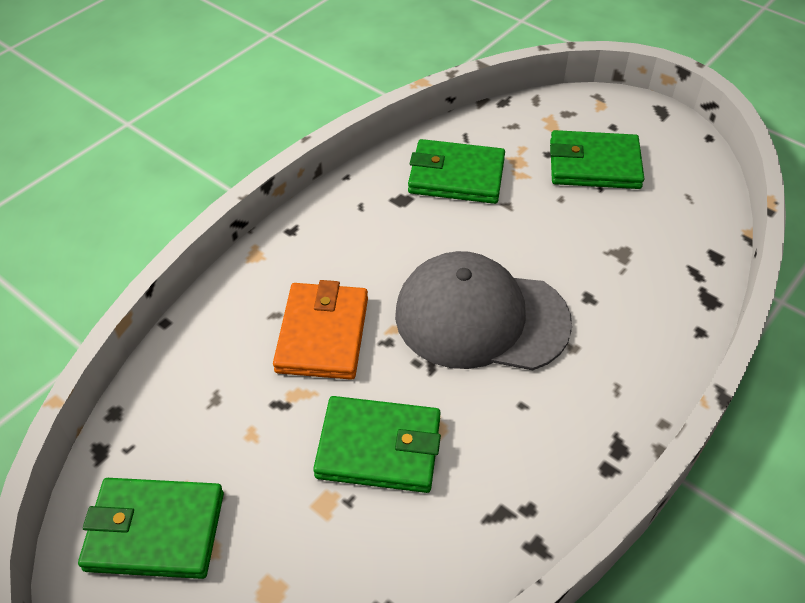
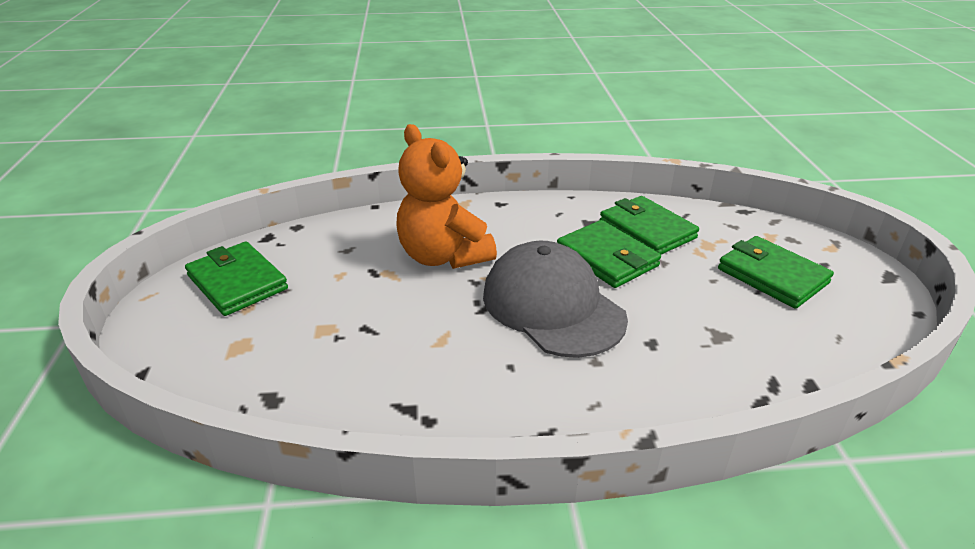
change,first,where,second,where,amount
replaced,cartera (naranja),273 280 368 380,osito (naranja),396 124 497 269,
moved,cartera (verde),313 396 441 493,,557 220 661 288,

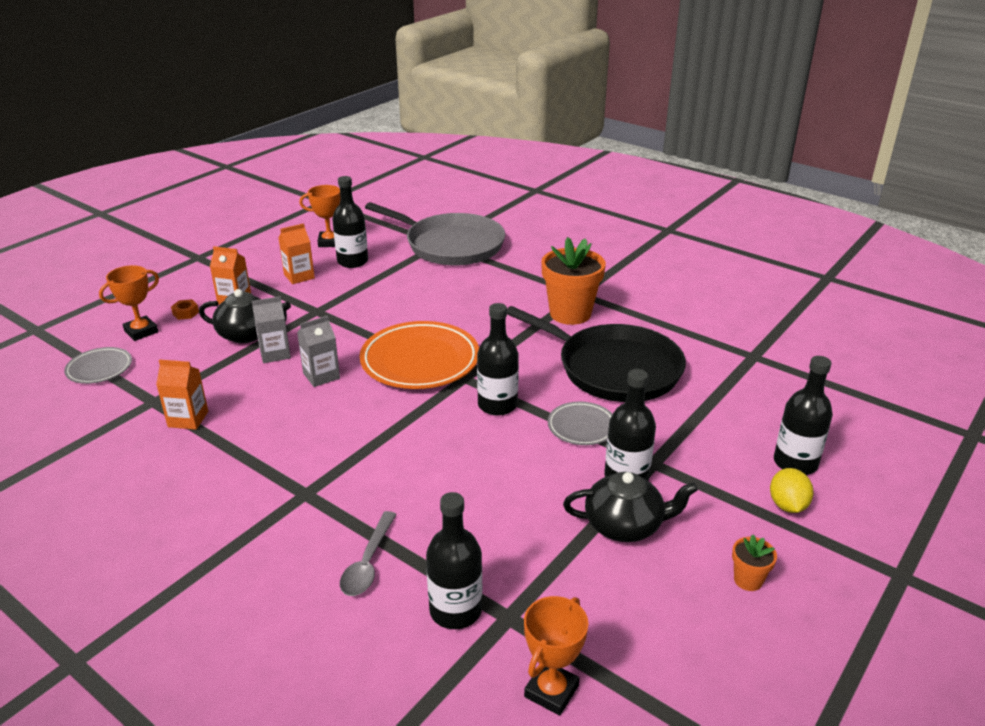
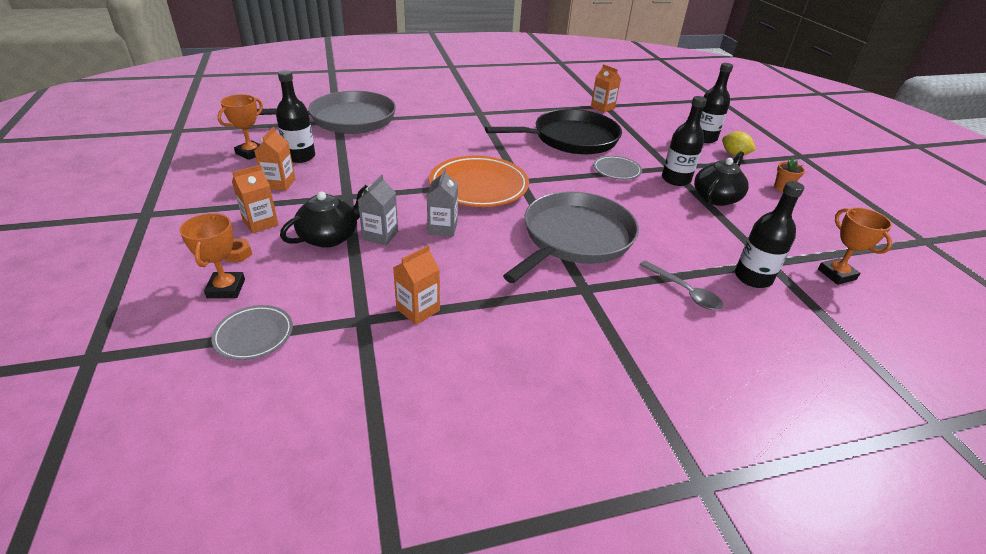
change,first,where,second,where,amount
removed,botella (negro),477 303 519 416,,,
removed,maceta (naranja),541 237 606 325,,,
added,,,sartén (gris),503 191 639 283,
added,,,cartón de leche (naranja),591 64 621 113,

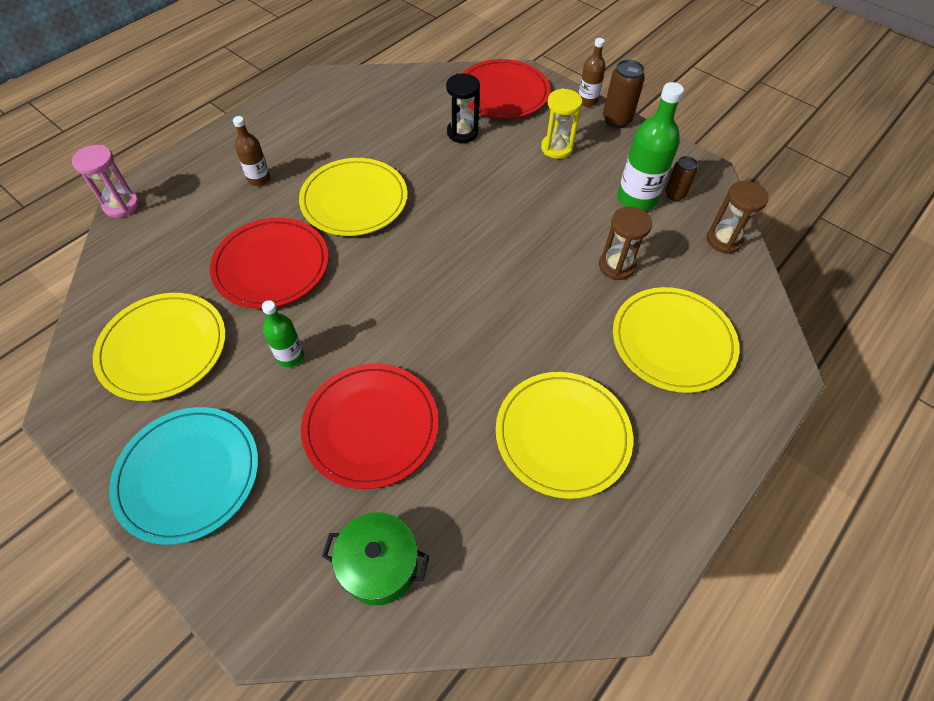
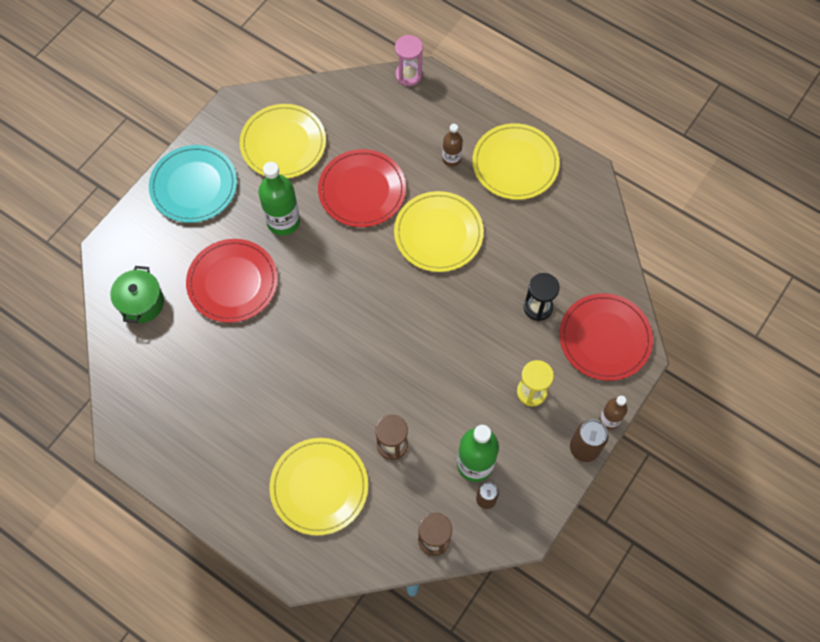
change,first,where,second,where,amount
resized,botella (verde),262 300 304 367,,258 162 300 236,x1.74
moved,plato (amarillo),496 372 633 499,,472 123 560 200,

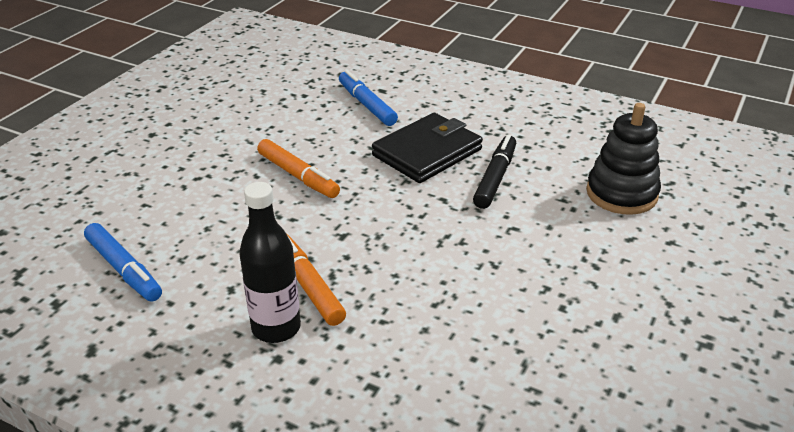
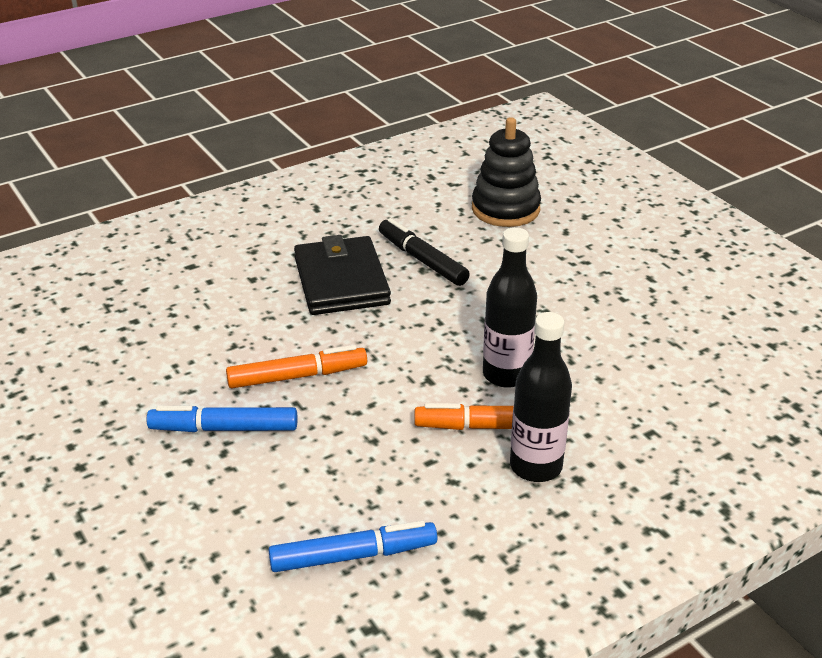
change,first,where,second,where,amount
moved,rotulador (azul),339 70 398 126,,147 406 297 432,
added,,,botella (negro),483 227 537 388,

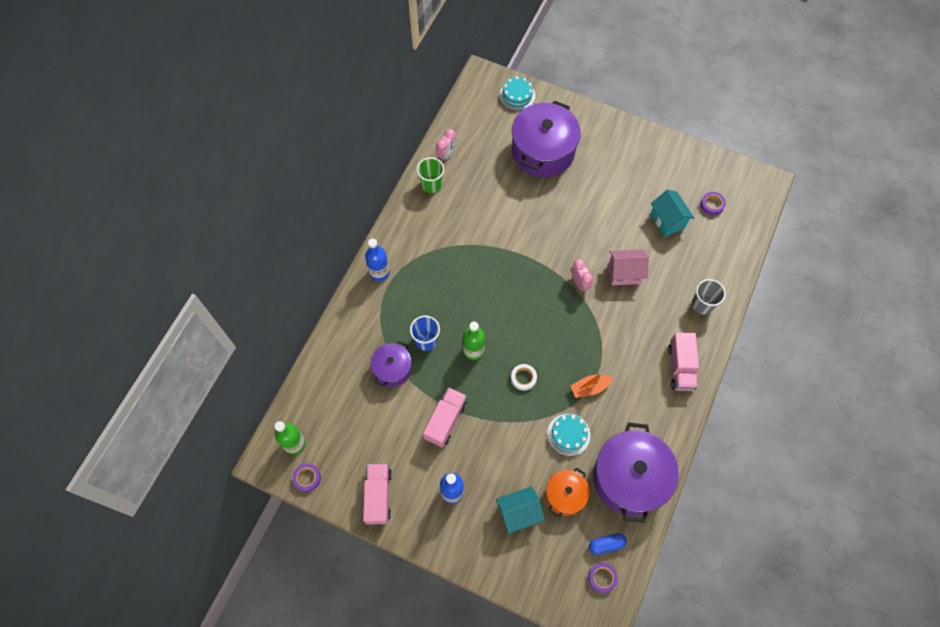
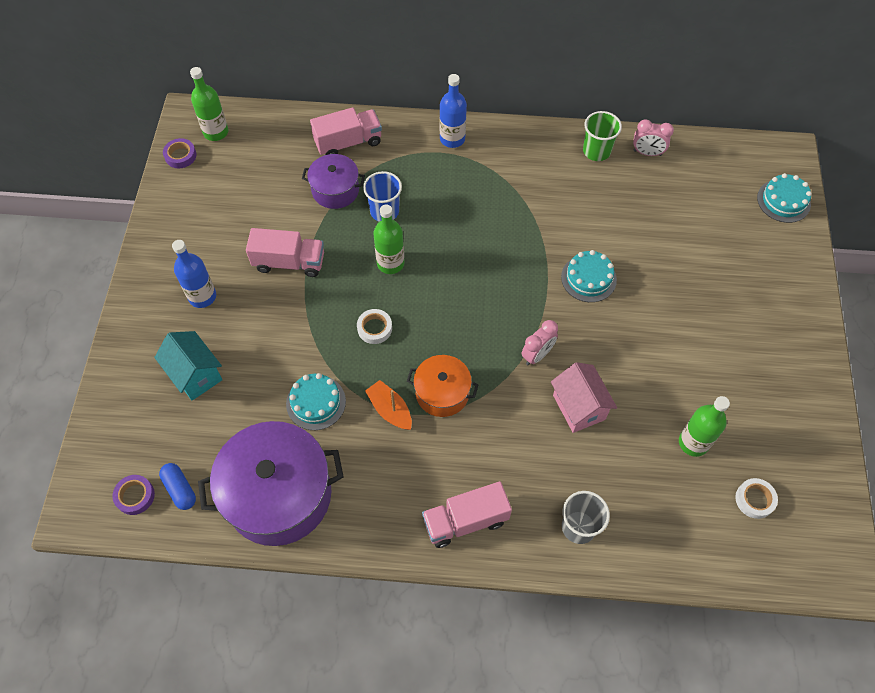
change,first,where,second,where,amount
moved,camión (rosa),363 464 392 524,,310 107 382 155,
removed,olla (morado),512 100 581 177,,,
moved,olla (naranja),545 468 590 517,,407 355 478 417,
replaced,casa (turquesa),650 190 694 237,botella (verde),679 396 730 457,
recoloured,cinta adhesiva (morado),700 192 726 215,cinta adhesiva (blanco),735 478 778 519,
added,,,tarta (turquesa),561 250 617 302,

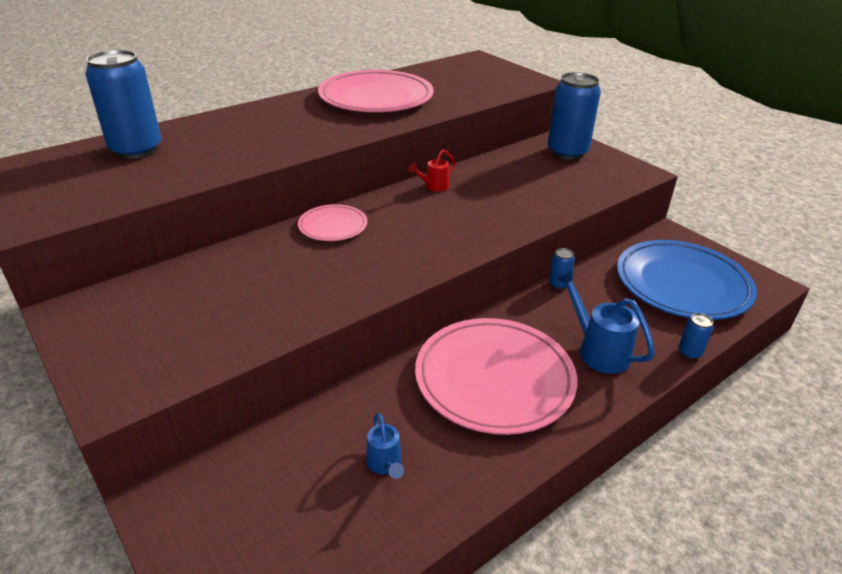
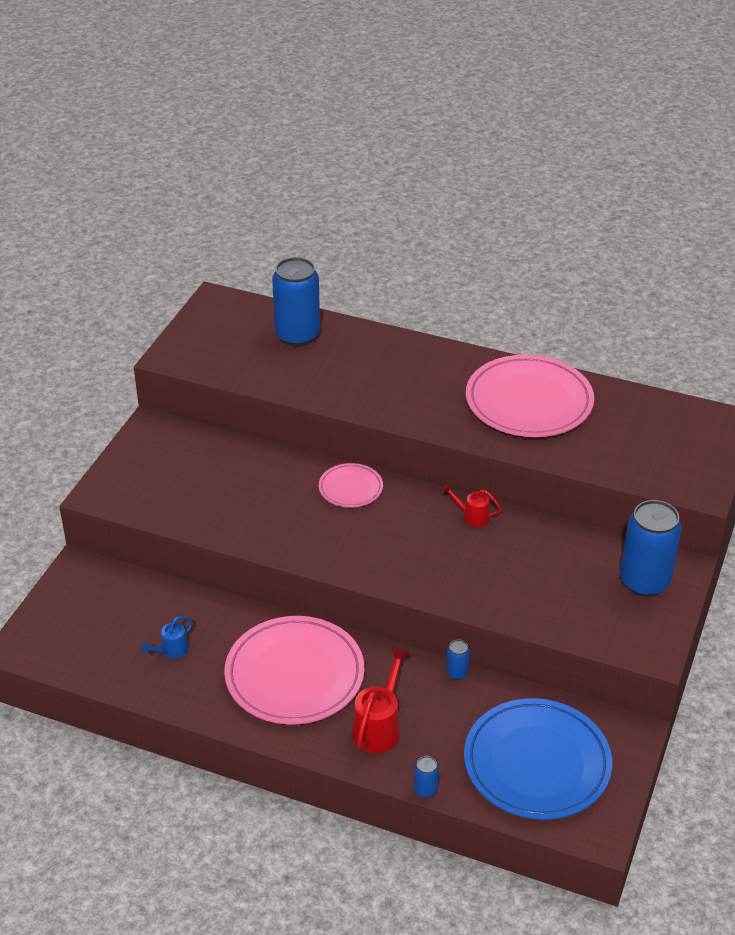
change,first,where,second,where,amount
recoloured,regadera (azul),556 270 655 374,regadera (rojo),352 648 410 753,

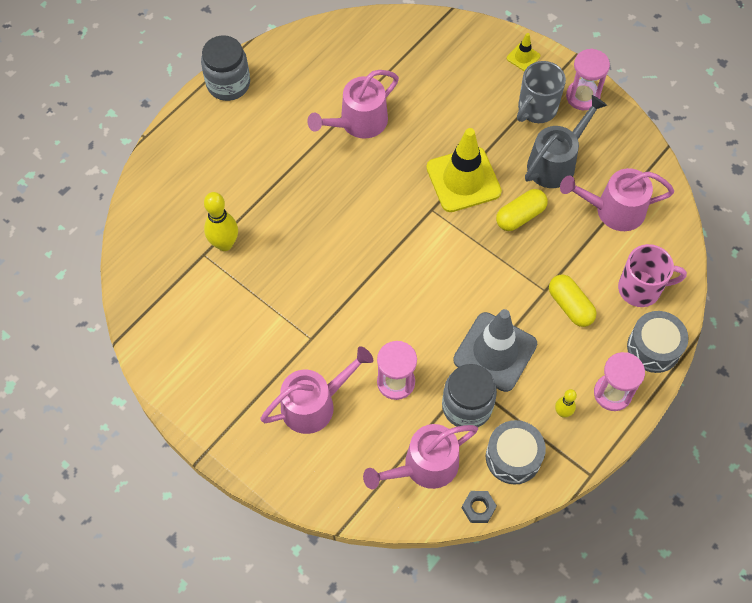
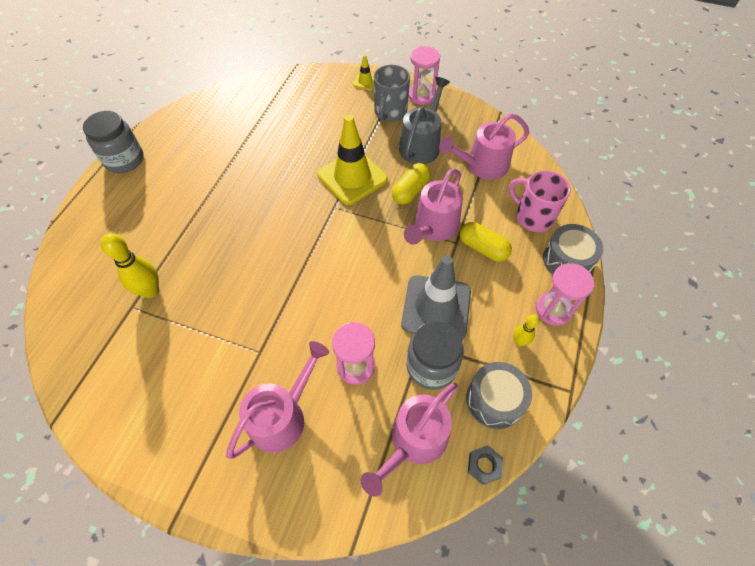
change,first,where,second,where,amount
moved,regadera (rosa),307 70 399 139,,404 168 463 244,
turned,taza (rosa),618 244 687 307,,509 171 571 232,120 degrees counterclockwise

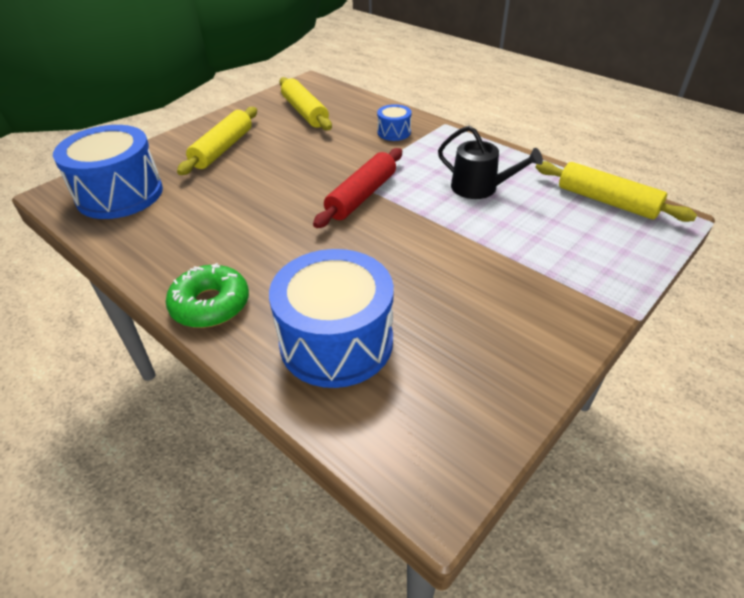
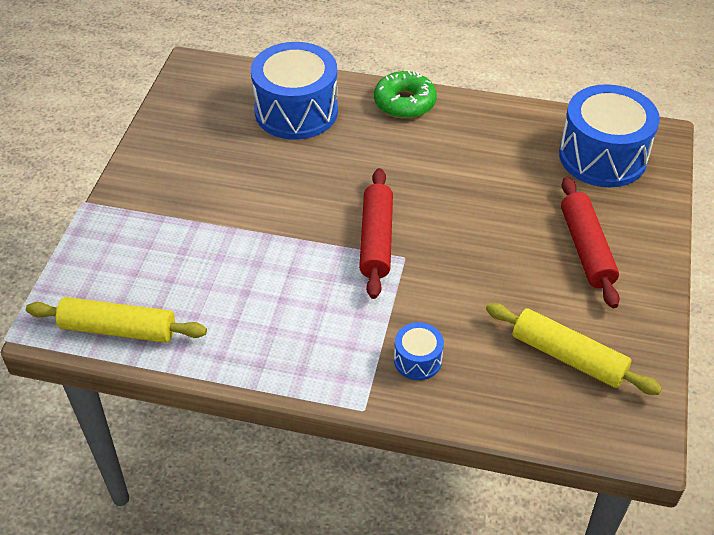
change,first,where,second,where,amount
recoloured,rodillo (amarillo),177 107 257 175,rodillo (rojo),561 177 620 308,
removed,regadera (negro),438 126 543 199,,,

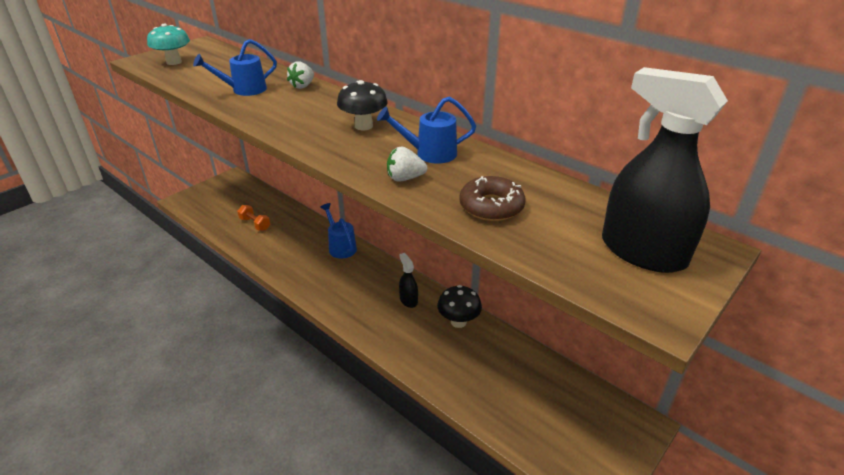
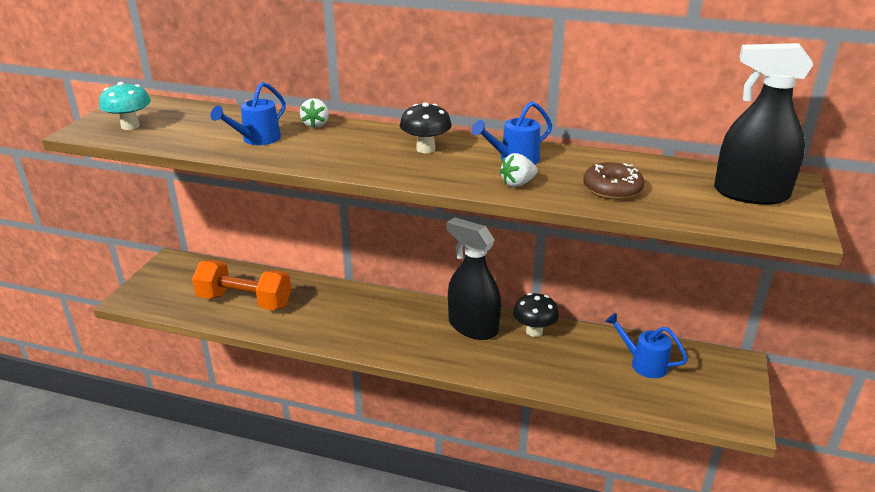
change,first,where,second,where,amount
resized,mancuerna (naranja),237 205 270 231,,192 260 292 310,x2.09
moved,regadera (azul),320 203 357 259,,605 313 688 378,
resized,pulverizador (negro),399 253 418 308,,447 217 501 340,x2.09

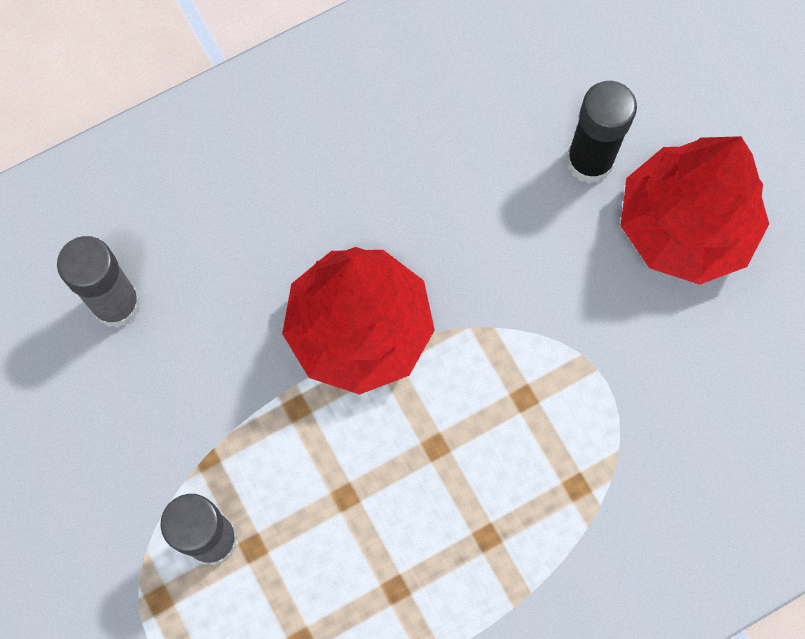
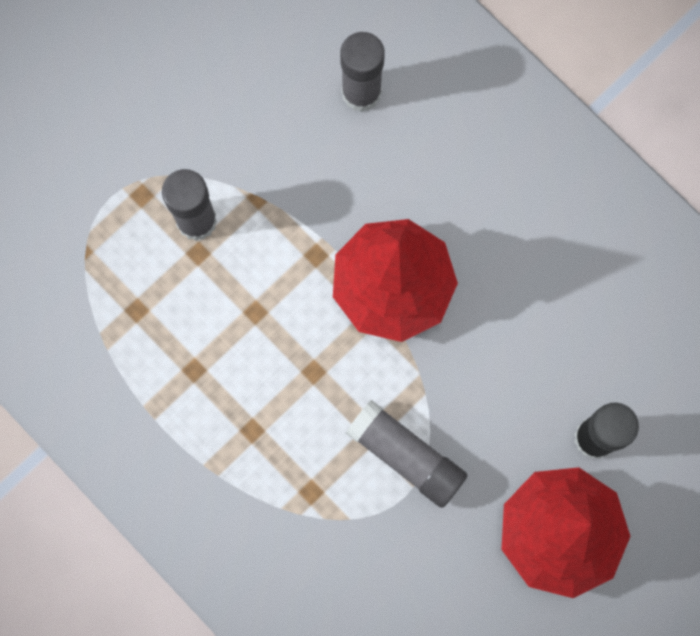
change,first,where,second,where,amount
added,,,barra de pegamento (gris),346 400 467 508,

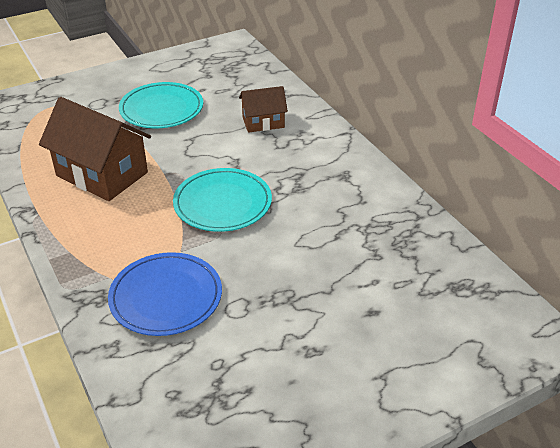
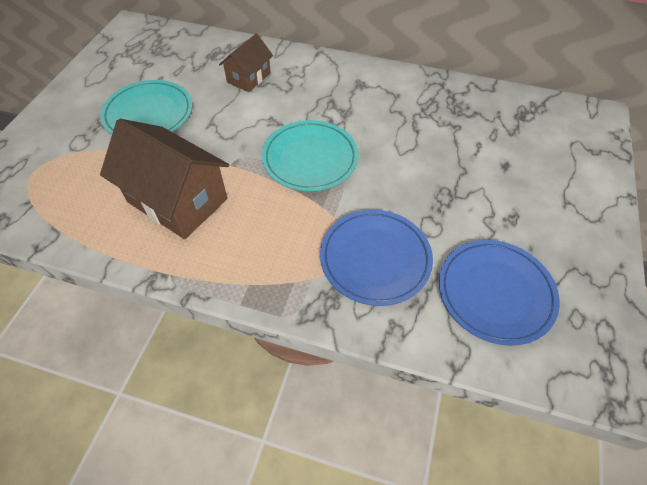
change,first,where,second,where,amount
turned,casa (marrón),39 97 151 201,,100 119 229 239,45 degrees clockwise
added,,,plato (azul),439 240 560 346,

